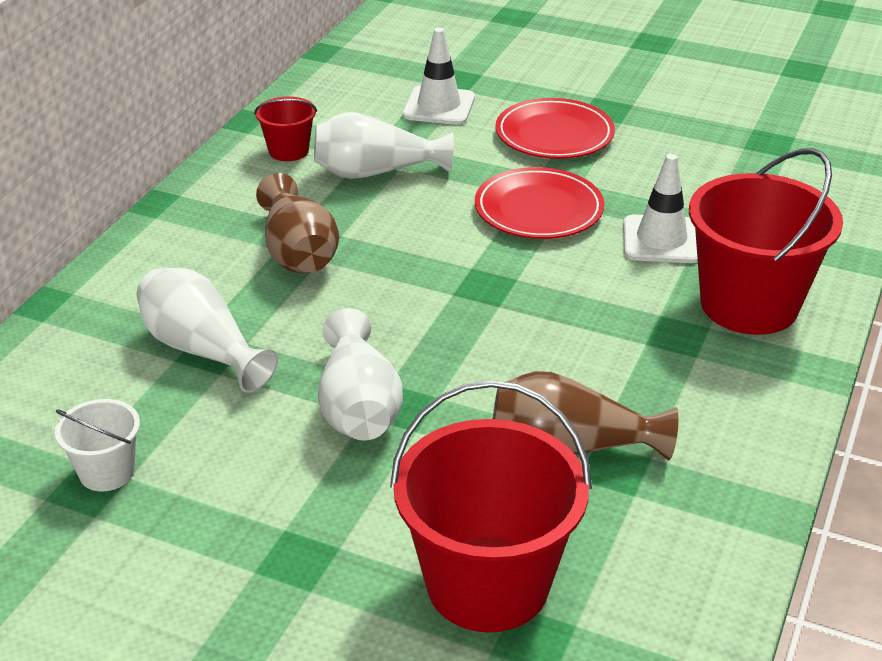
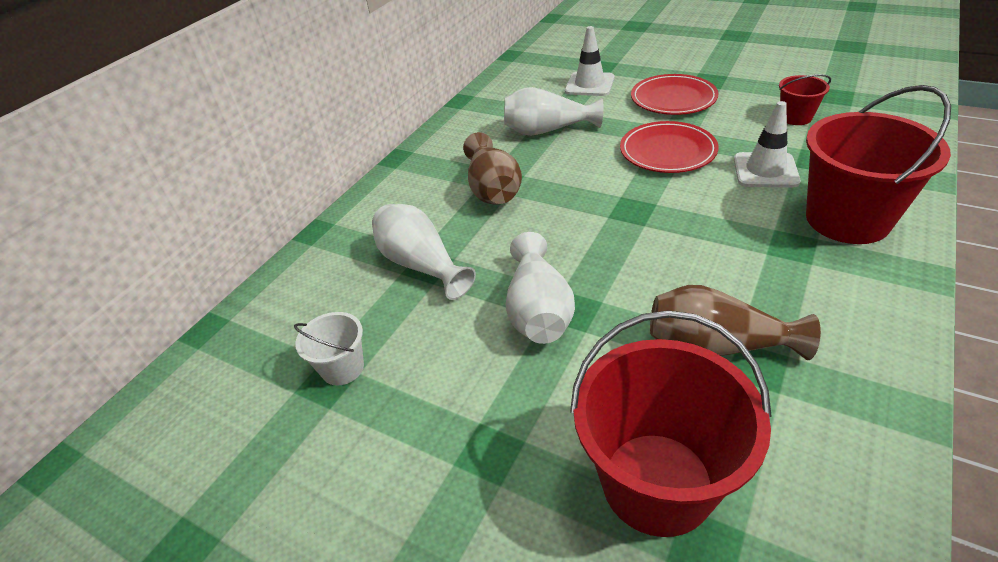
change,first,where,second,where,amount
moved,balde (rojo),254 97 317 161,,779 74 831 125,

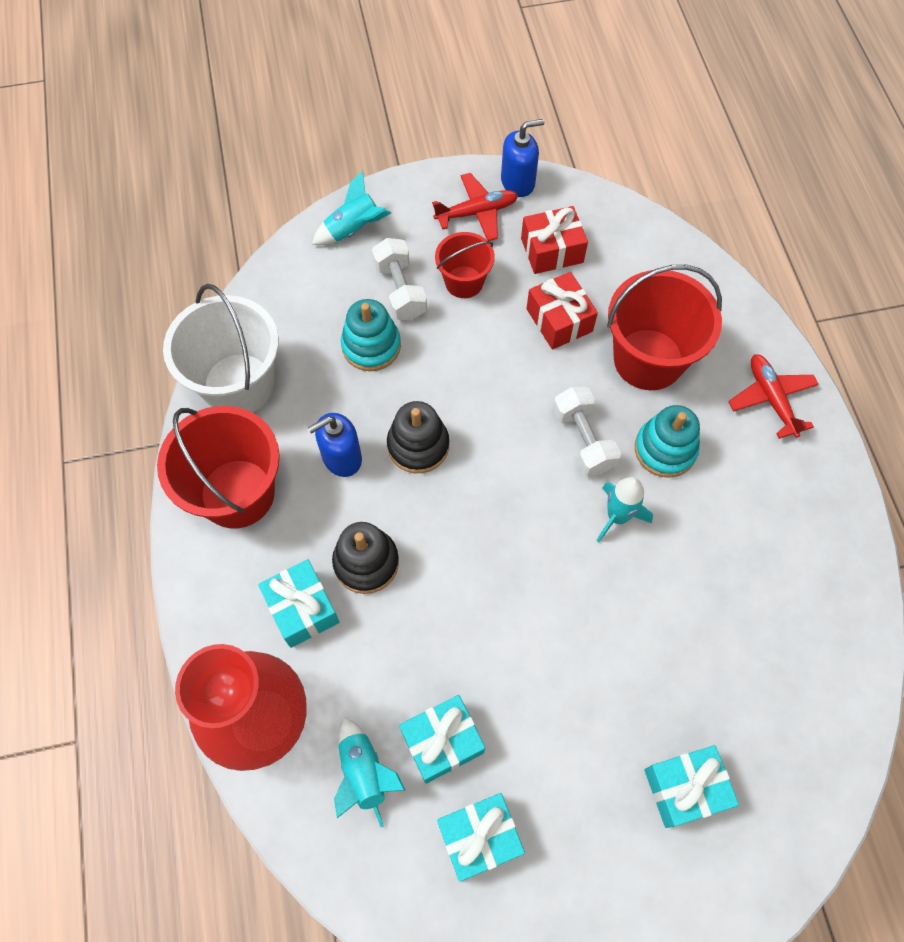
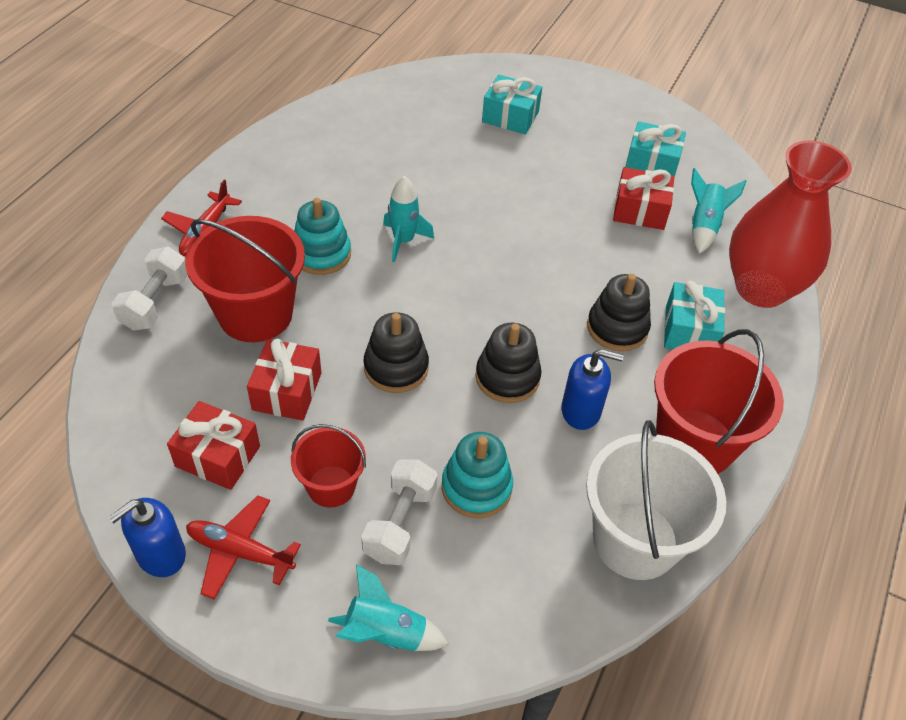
change,first,where,second,where,amount
recoloured,regalo (turquesa),399 695 485 783,regalo (rojo),613 167 674 230,
turned,dispensador de jabón (azul),501 119 544 197,,109 498 186 577,60 degrees counterclockwise
moved,mancuerna (blanco),553 386 621 476,,112 247 188 331,
added,,,juguete apilable (negro),363 312 429 393,

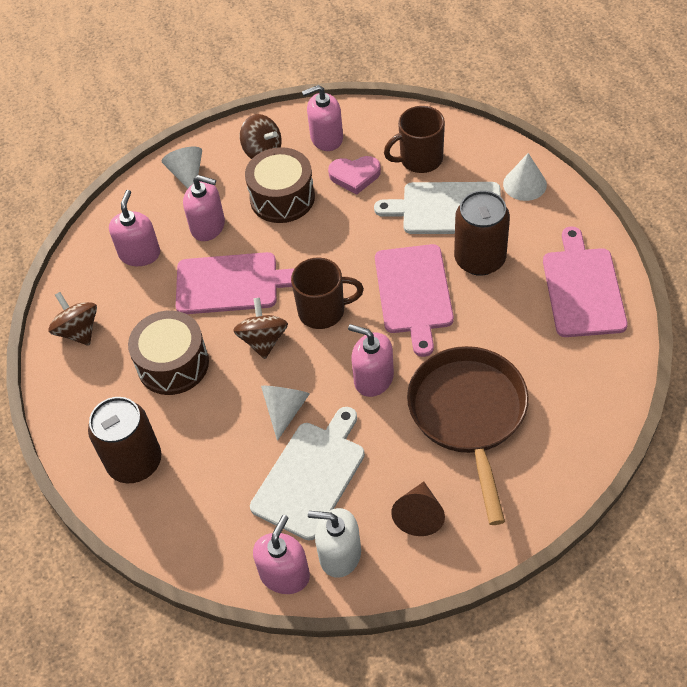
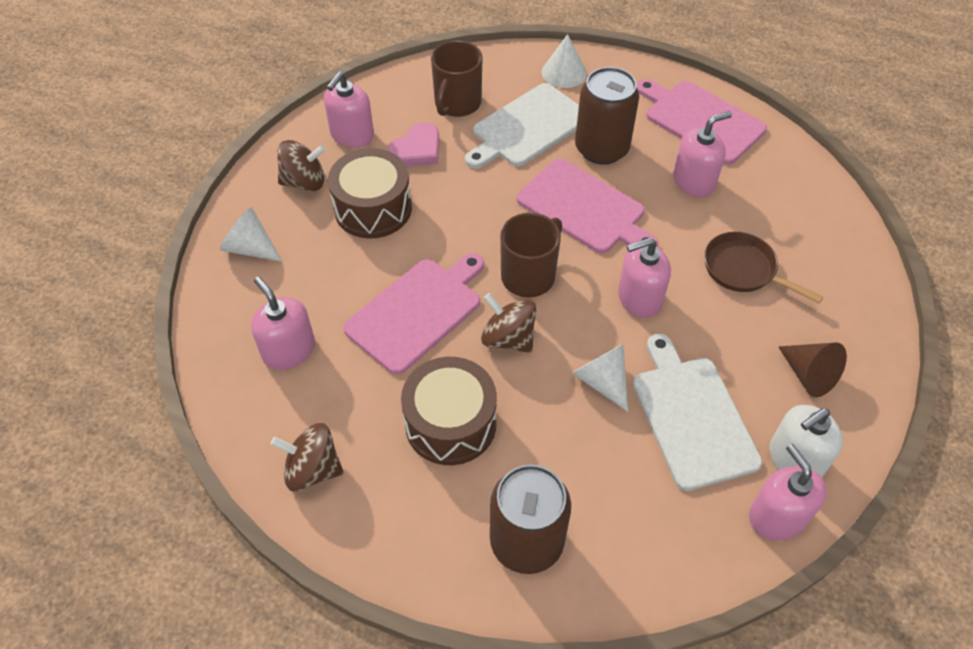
change,first,where,second,where,amount
moved,dispensador de jabón (rosa),183 175 225 241,,673 111 732 198,
resized,sartén (marrón),407 346 529 525,,704 232 824 304,x0.56

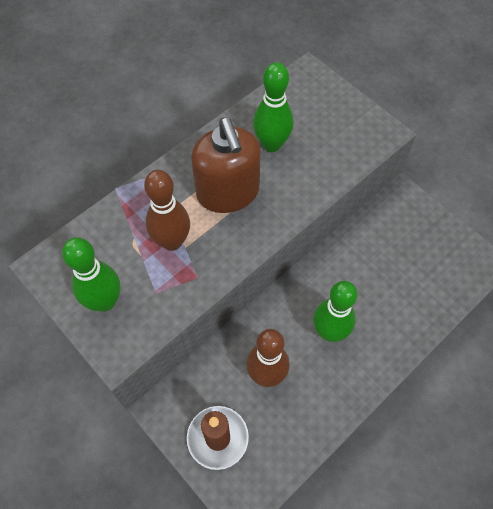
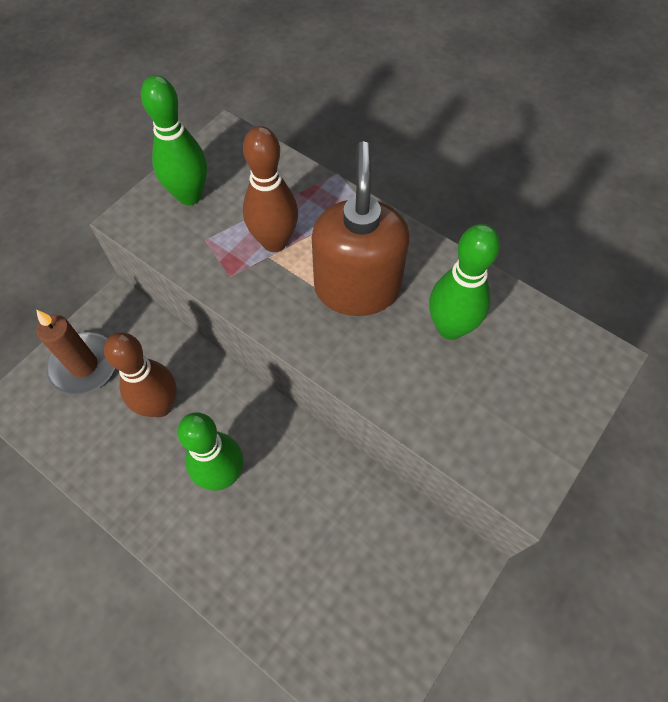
change,first,where,second,where,amount
turned,dispensador de jabón (marrón),191 117 261 213,,312 141 410 316,120 degrees clockwise

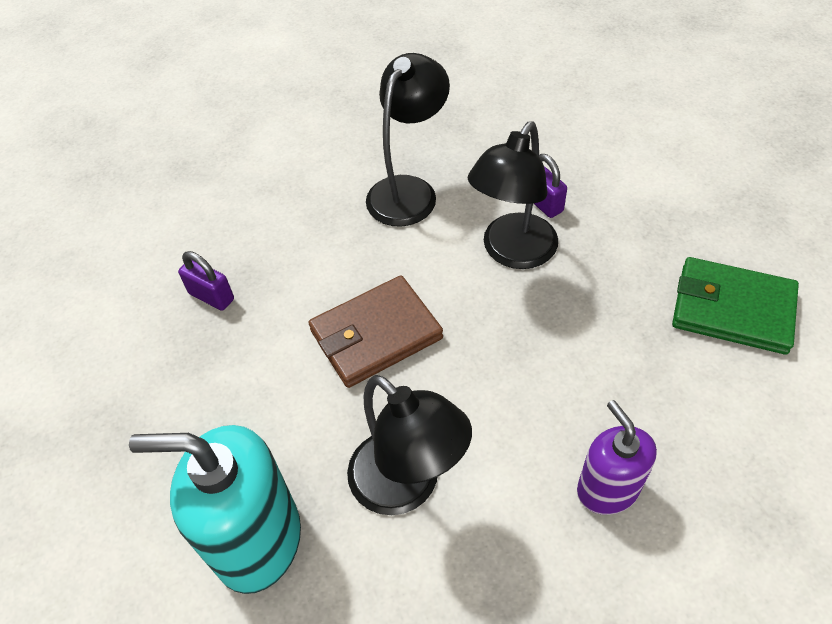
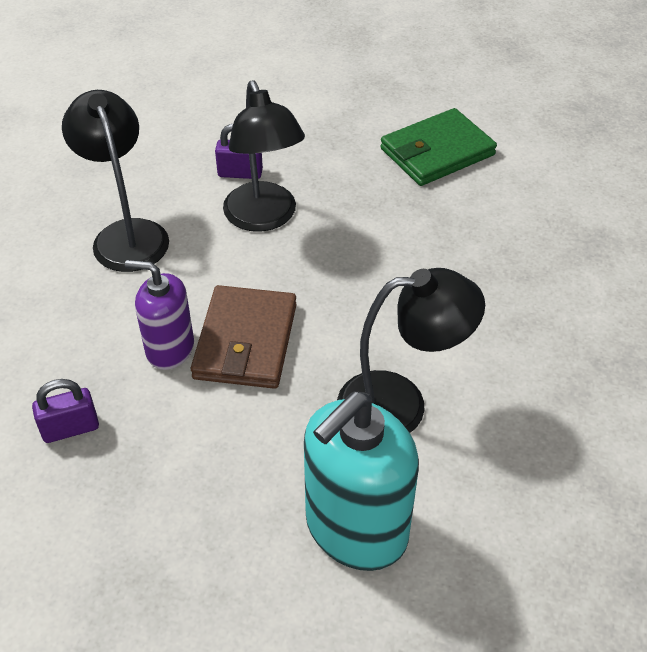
change,first,where,second,where,amount
moved,dispensador de jabón (morado),577 400 657 515,,125 260 194 370,

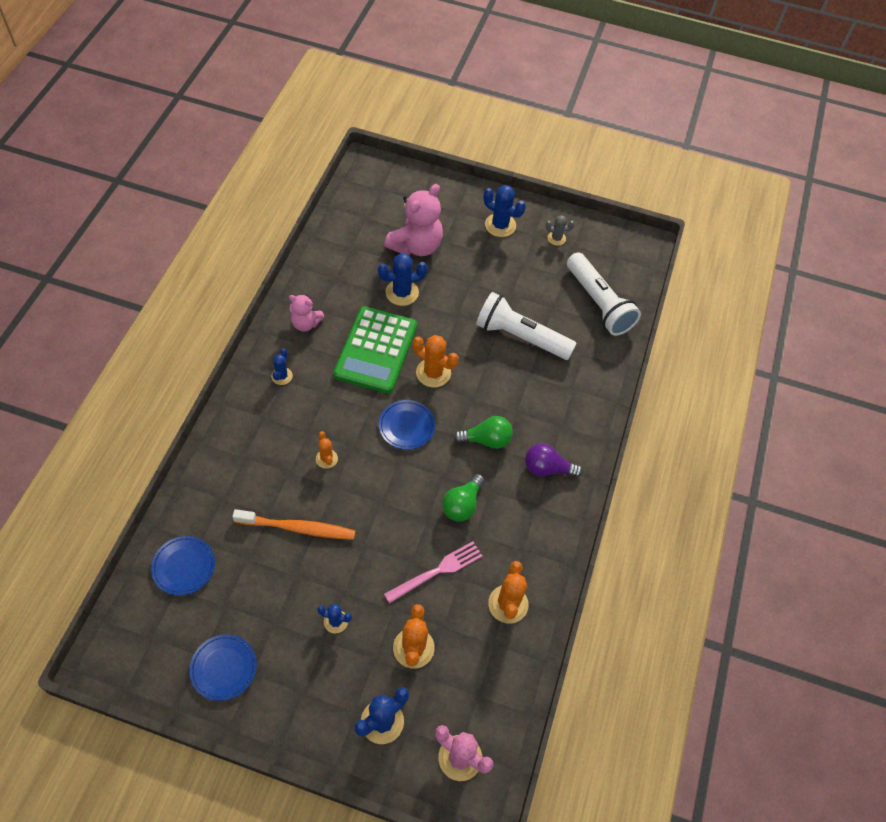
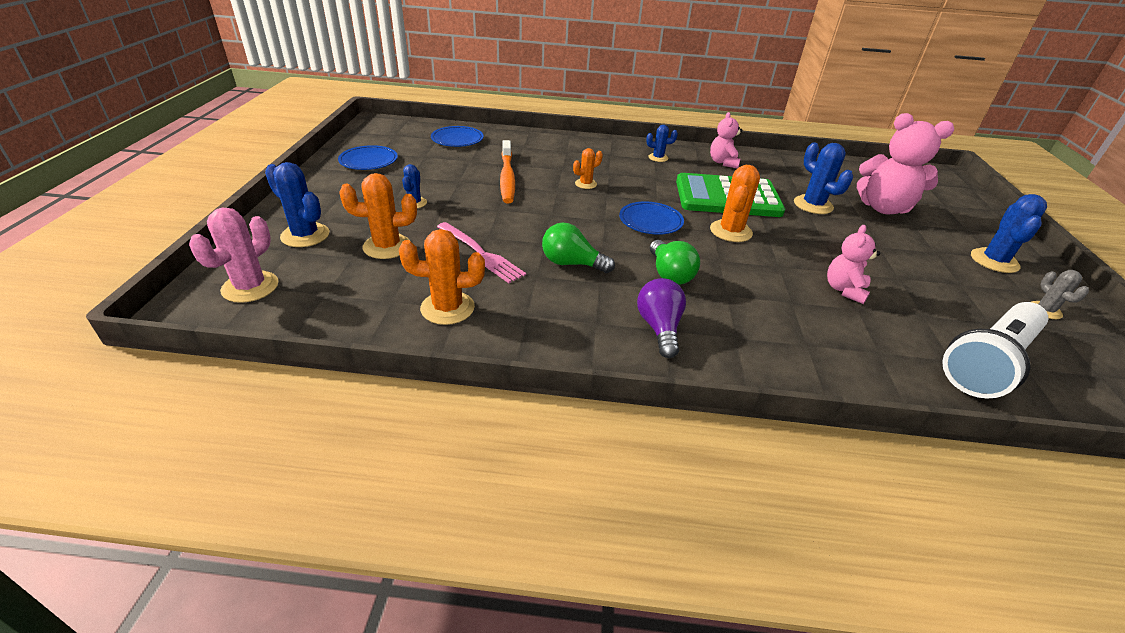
change,first,where,second,where,amount
replaced,lámpara de mano (blanco),476 292 577 360,osito (rosa),827 225 880 304,

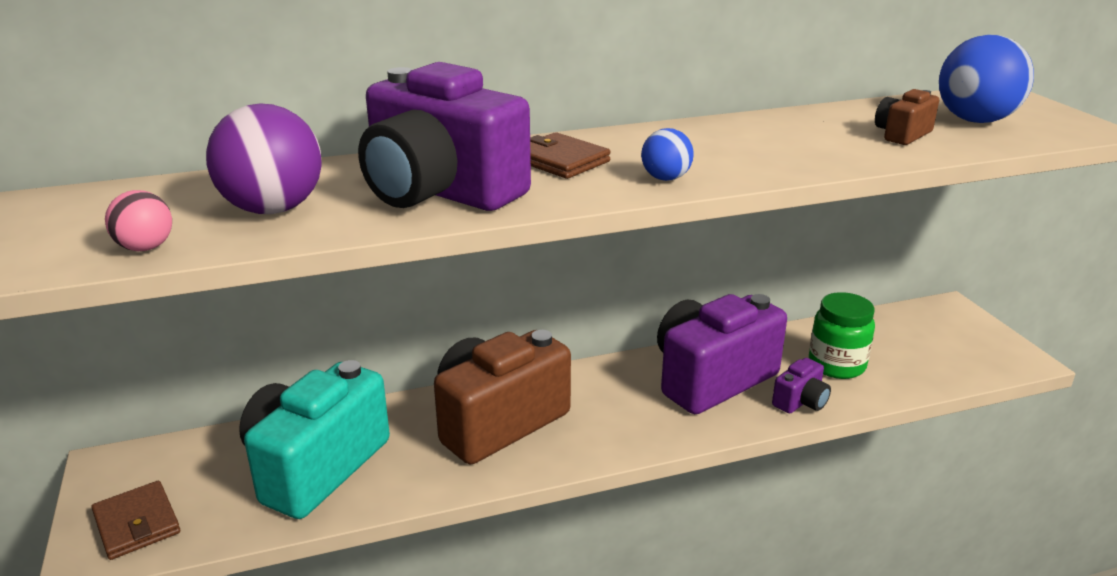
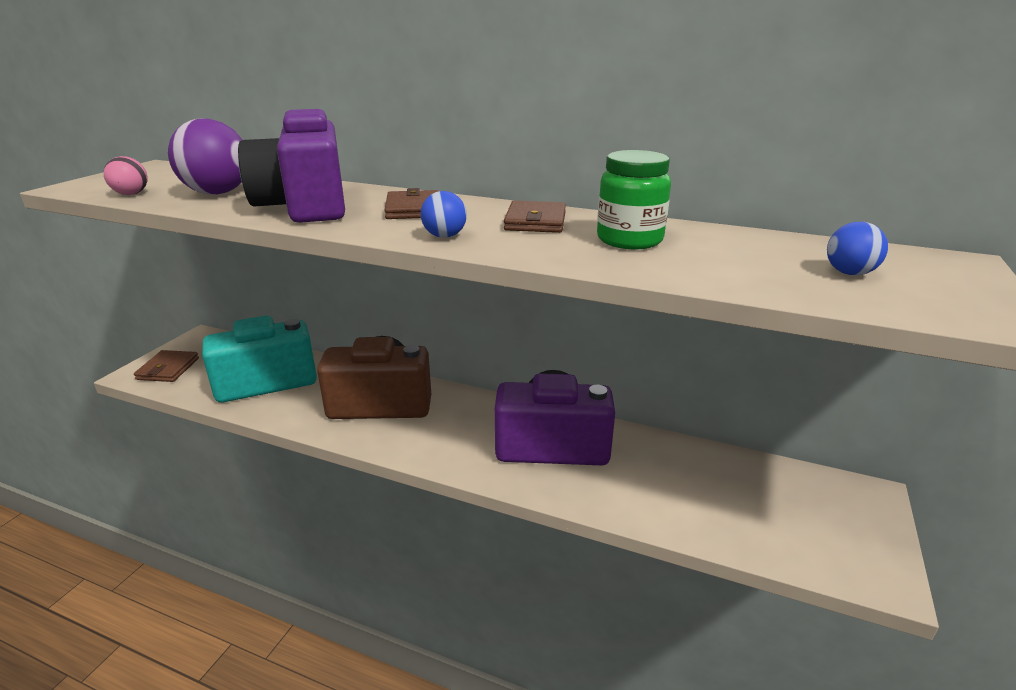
change,first,where,second,where,amount
removed,cámara (morado),772 358 831 413,,,
moved,tarro (verde),809 292 875 379,,597 150 671 249,
removed,cámara (marrón),875 89 939 145,,,
resized,pelota (azul),939 34 1034 123,,827 222 888 275,x0.52
added,,,cartera (marrón),504 200 566 233,

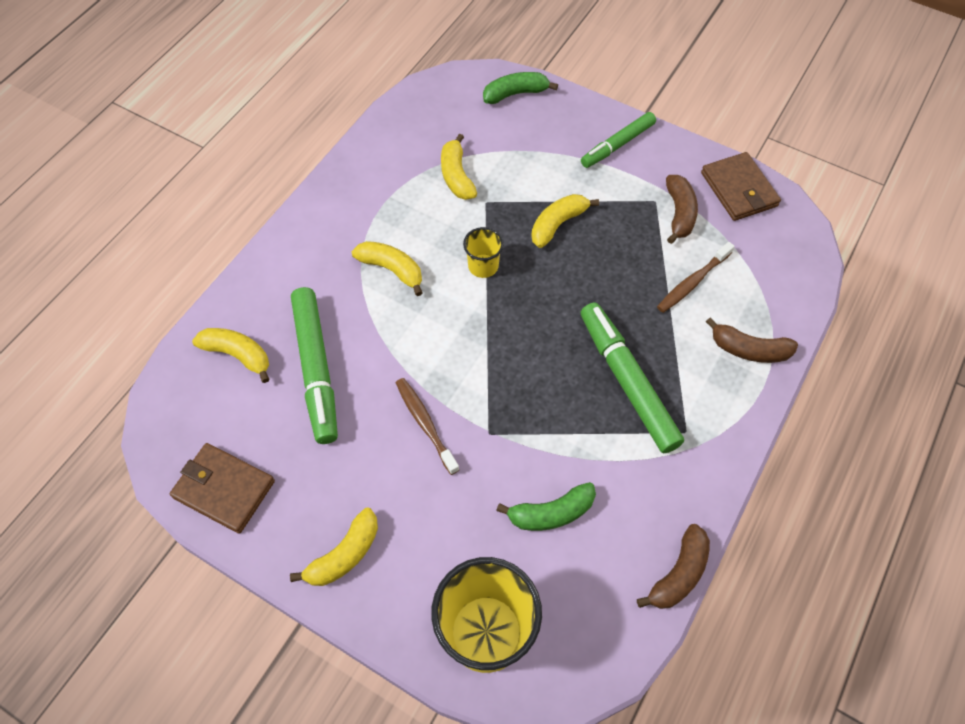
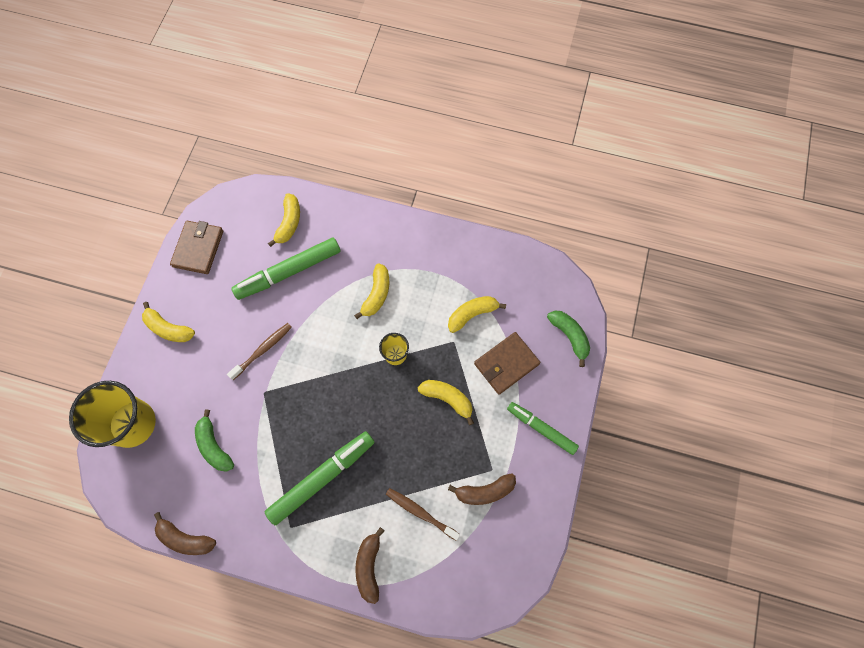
change,first,where,second,where,amount
moved,cartera (marrón),701 152 781 221,,474 332 540 395,

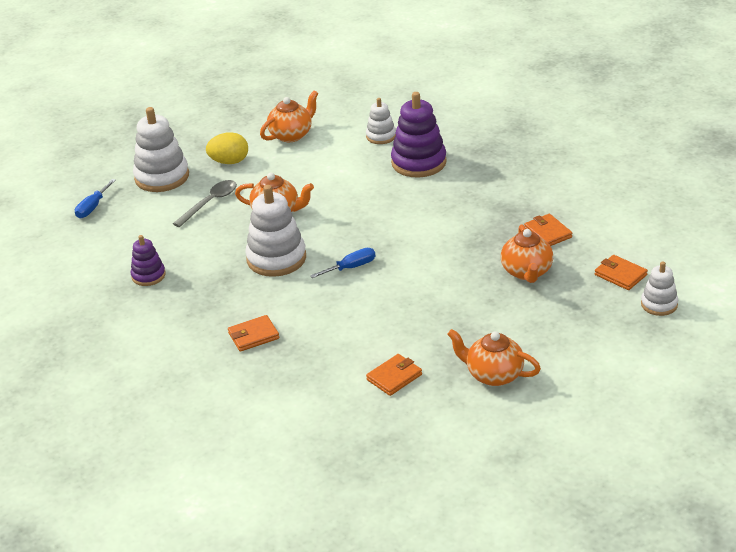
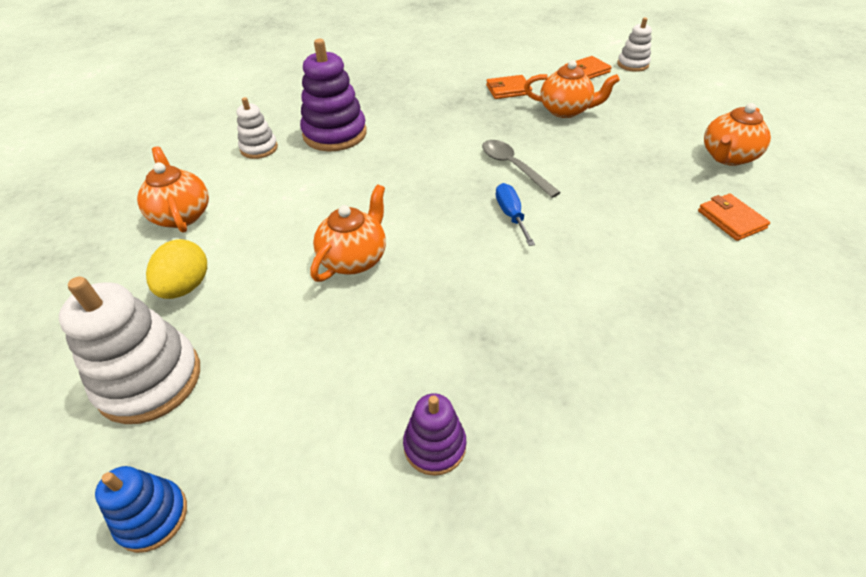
change,first,where,second,where,amount
replaced,destornillador (azul),75 179 116 218,juguete apilable (azul),95 466 187 553,
moved,cuchara (gris),173 180 237 227,,482 140 561 198,
removed,cartera (naranja),228 315 279 352,,,
removed,juguete apilable (blanco),245 185 306 277,,,

